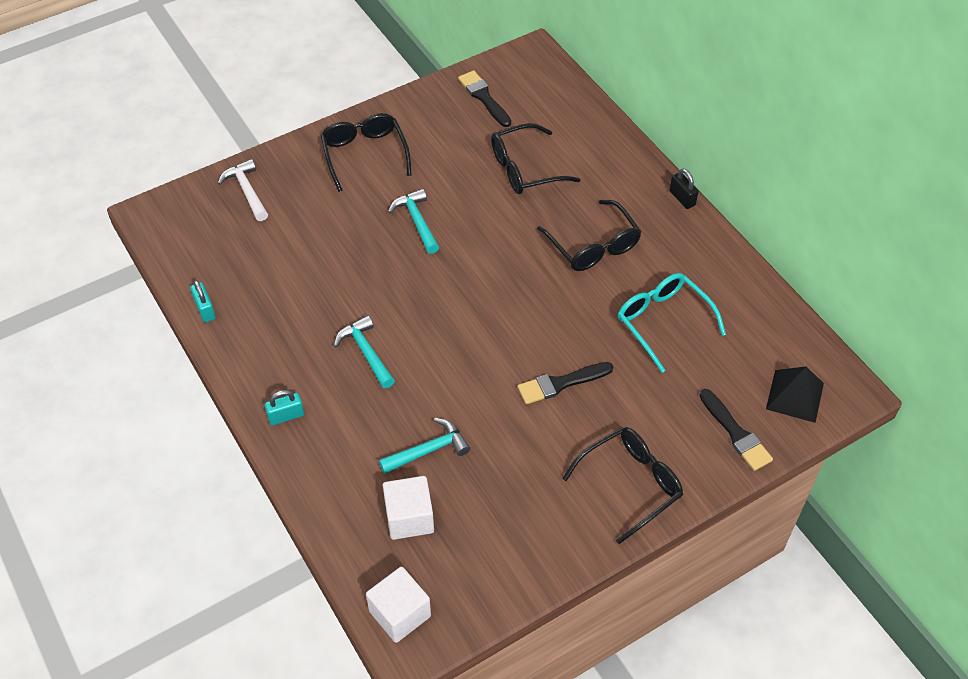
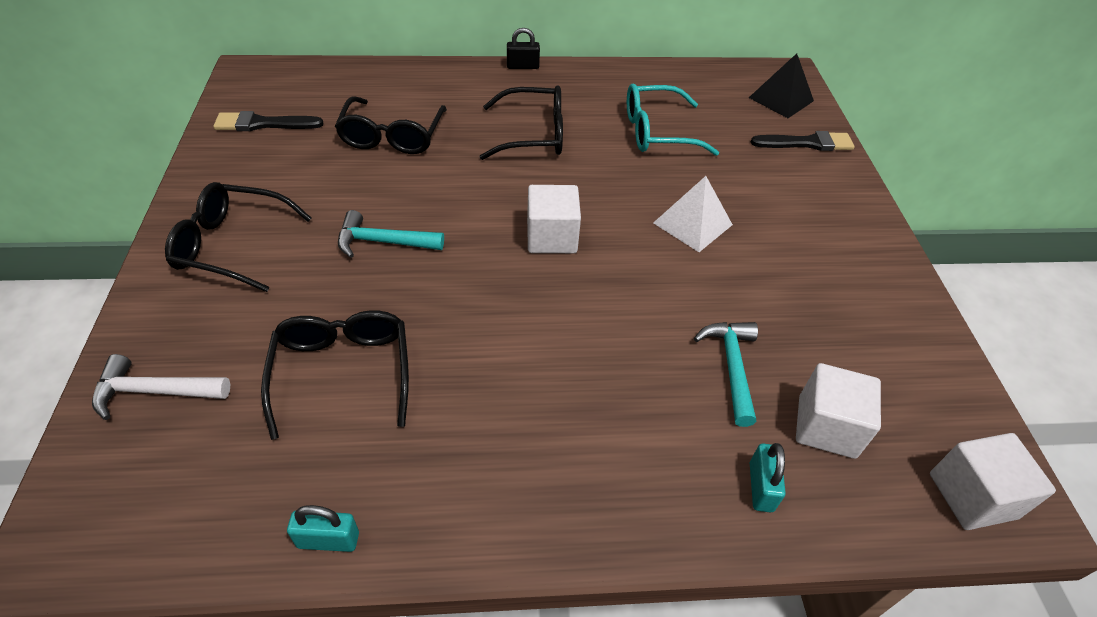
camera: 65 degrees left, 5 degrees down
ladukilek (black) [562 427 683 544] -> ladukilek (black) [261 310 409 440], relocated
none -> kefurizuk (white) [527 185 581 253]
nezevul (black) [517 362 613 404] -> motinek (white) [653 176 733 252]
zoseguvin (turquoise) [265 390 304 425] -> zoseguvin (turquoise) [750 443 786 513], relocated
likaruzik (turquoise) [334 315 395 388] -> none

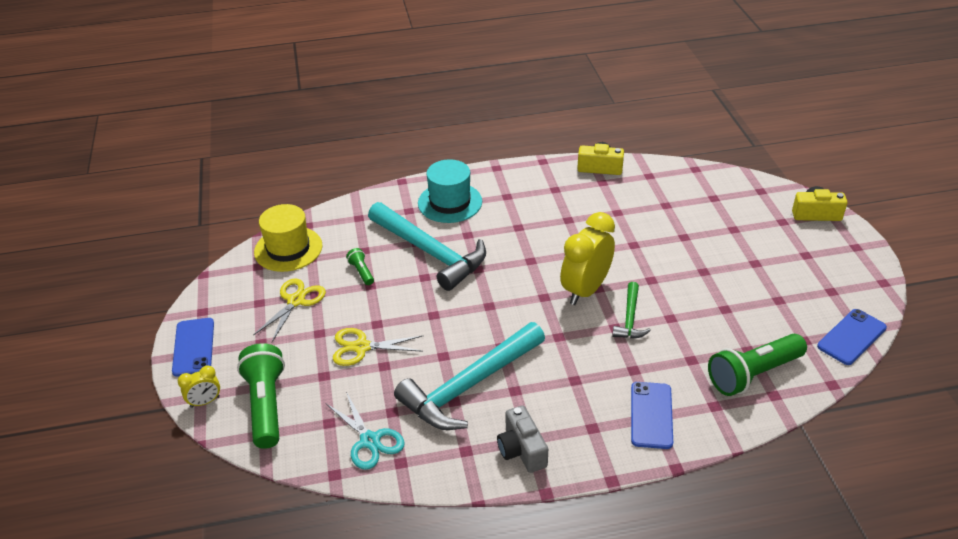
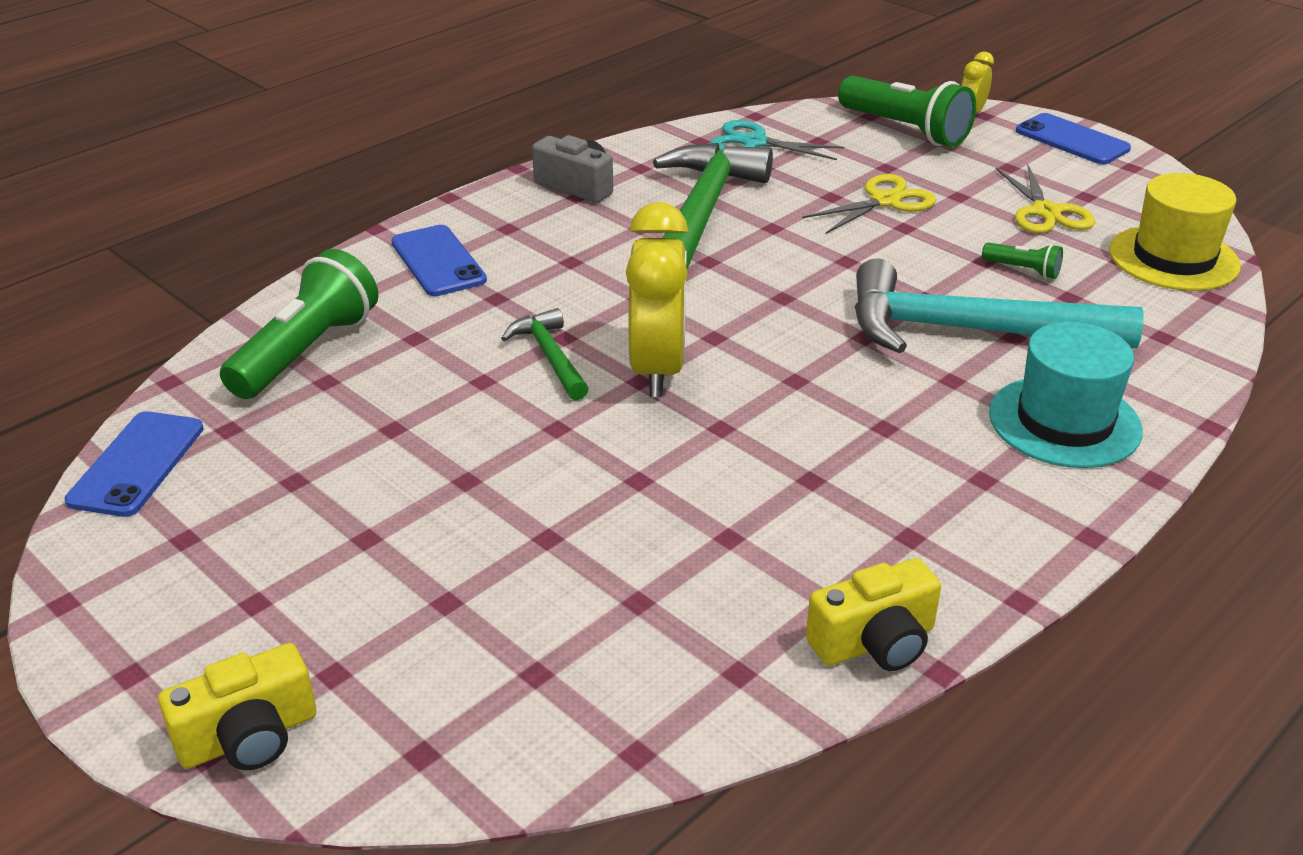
camera: 145 degrees right, 5 degrees down
likaruzik (turquoise) [394 322 545 430] -> likaruzik (green) [653 143 773 269]

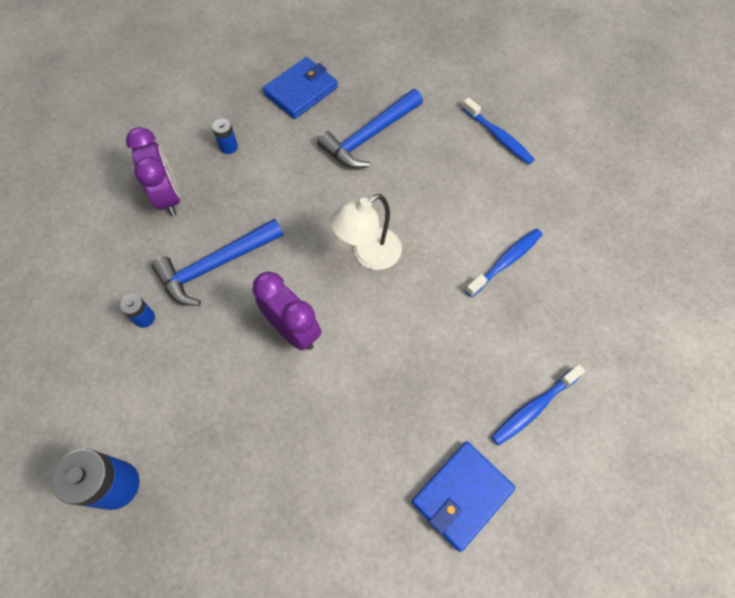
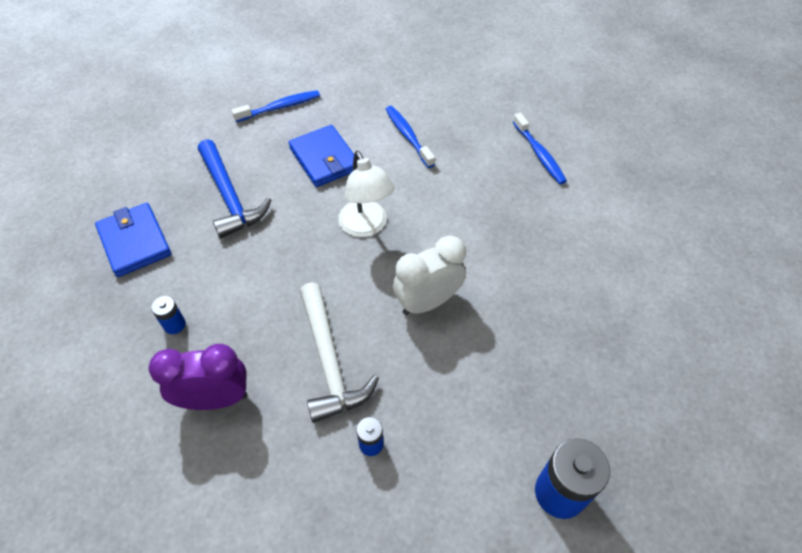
camera: 75 degrees left, 10 degrees down
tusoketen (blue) [412 441 516 552] -> tusoketen (blue) [289 125 354 187], relocated
likaruzik (blue) [151 219 283 306] -> likaruzik (white) [300 282 379 423]
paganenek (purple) [252 271 322 350] -> paganenek (white) [393 235 466 315]

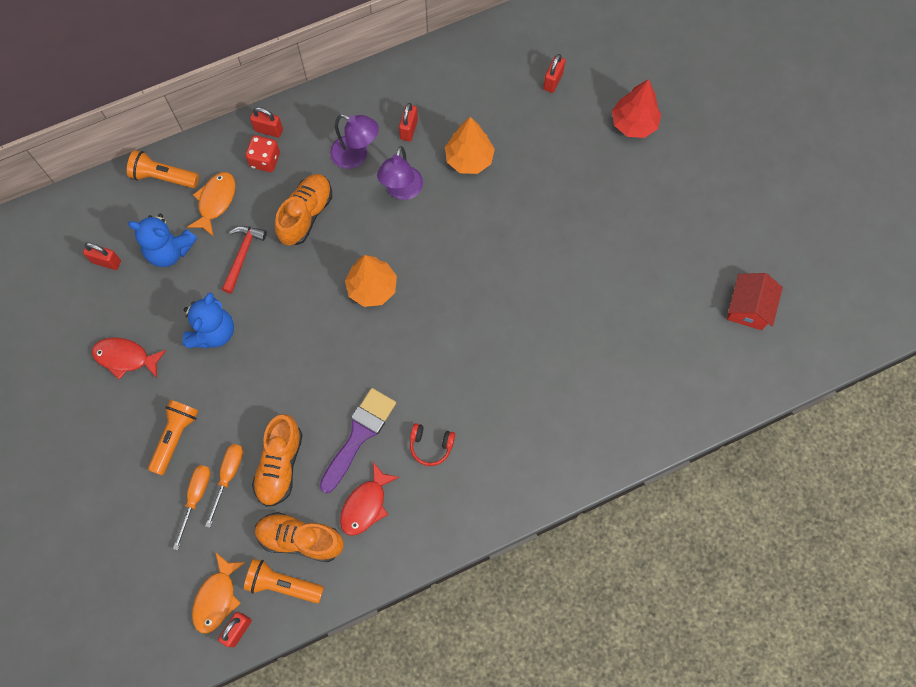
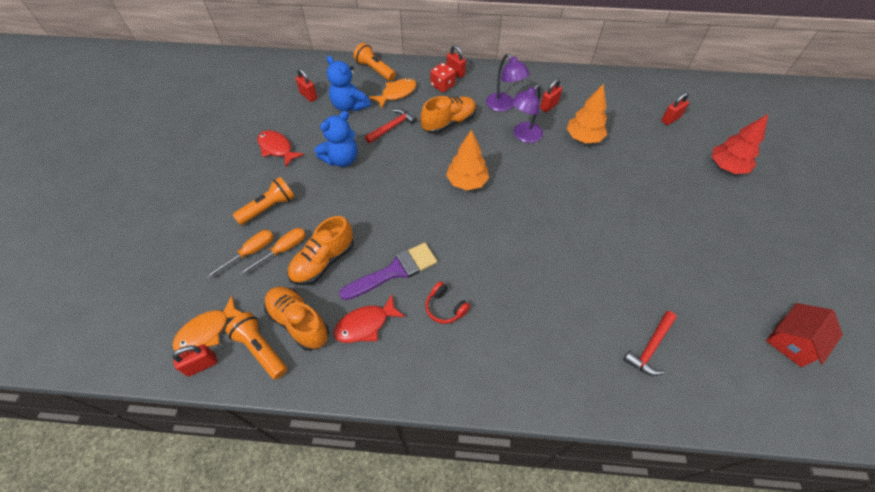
camera: 30 degrees right, 15 degrees down
none -> likaruzik (red) [623 311 677 376]

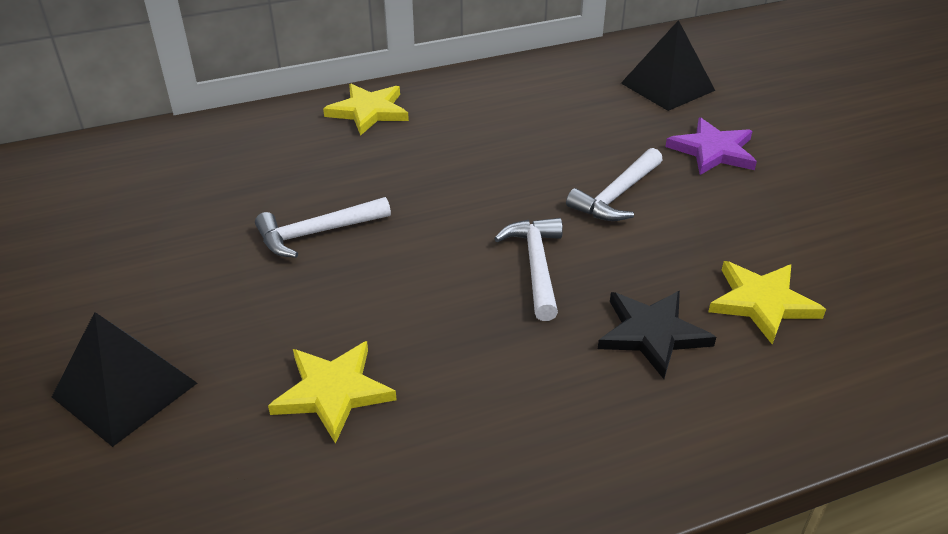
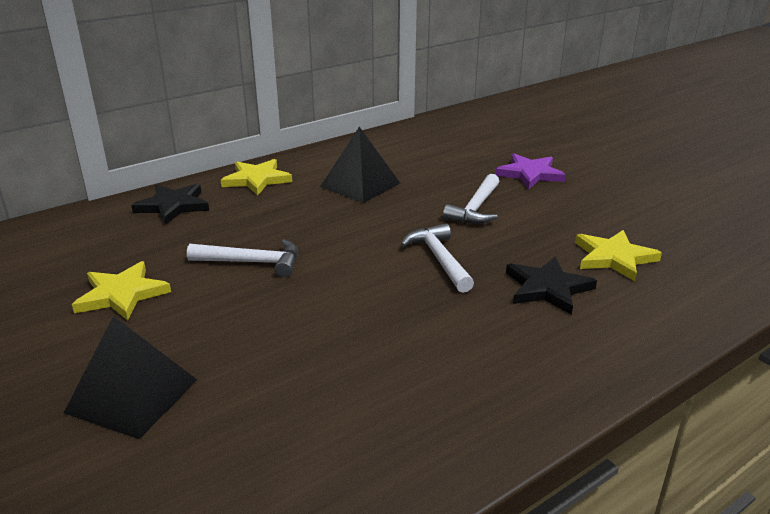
camera: 15 degrees left, 10 degrees down
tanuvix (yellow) [268 341 397 444] -> tanuvix (yellow) [72 261 171 320], relocated
none -> tanuvix (black) [131 184 209 224]
likaruzik (white) [255 197 391 258] -> likaruzik (white) [187 239 298 277], 135 degrees counterclockwise
motinek (black) [621 20 715 111] -> motinek (black) [320 127 400 203], relocated

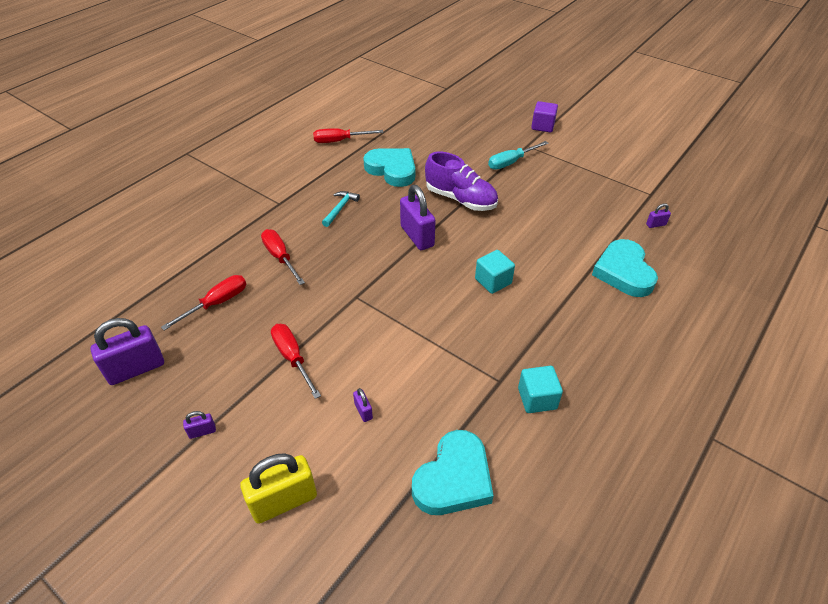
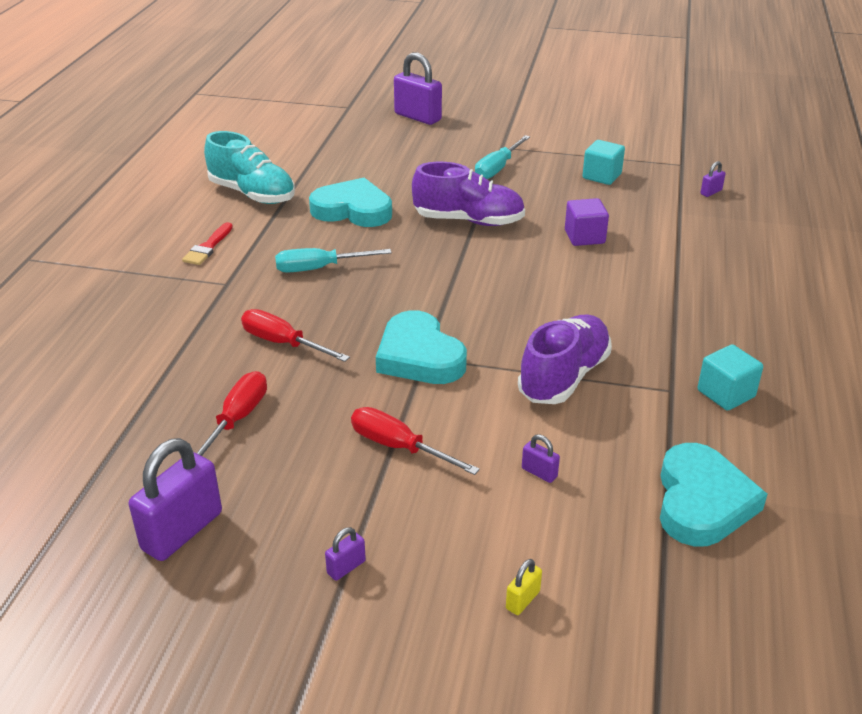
camera: 25 degrees left, 10 degrees down
none -> nezevul (red) [182 222 233 265]
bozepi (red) [313 128 383 143] -> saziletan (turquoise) [204 131 295 204]
likaruzik (turquoise) [322 191 360 227] -> bozepi (turquoise) [275 248 392 273]
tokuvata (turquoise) [592 239 658 297] -> tokuvata (turquoise) [376 310 467 384], relocated
zoseguvin (purple) [400 185 435 250] -> zoseguvin (purple) [394 52 442 125], relocated
zoseguvin (yellow) [240 453 317 524] -> zoseguvin (yellow) [506 559 542 615], x0.45
none -> saziletan (purple) [518 314 612 404]
kefurizuk (purple) [531 101 558 132] -> kefurizuk (purple) [565 198 609 246], relocated
kefurizuk (turquoise) [475 250 515 294] -> kefurizuk (turquoise) [582 140 625 185], relocated

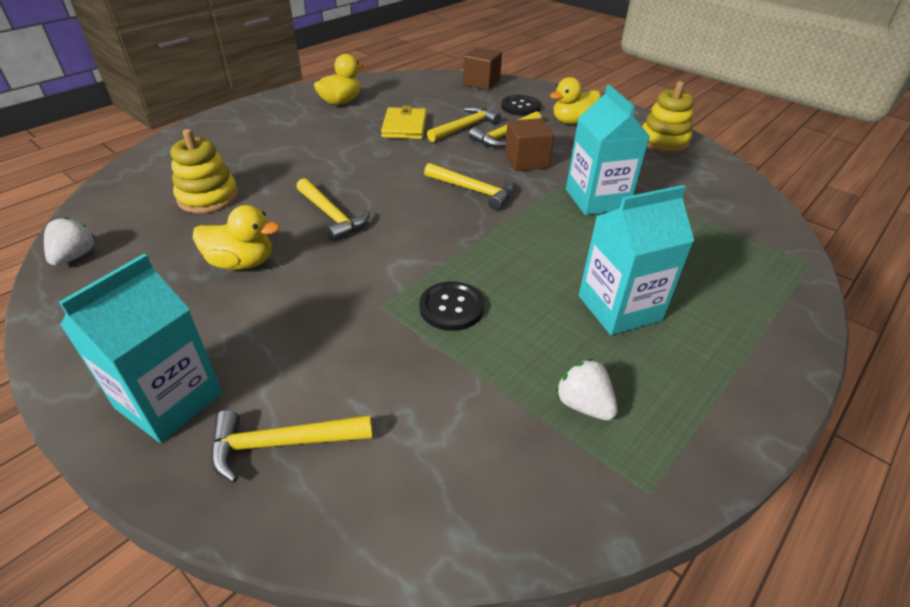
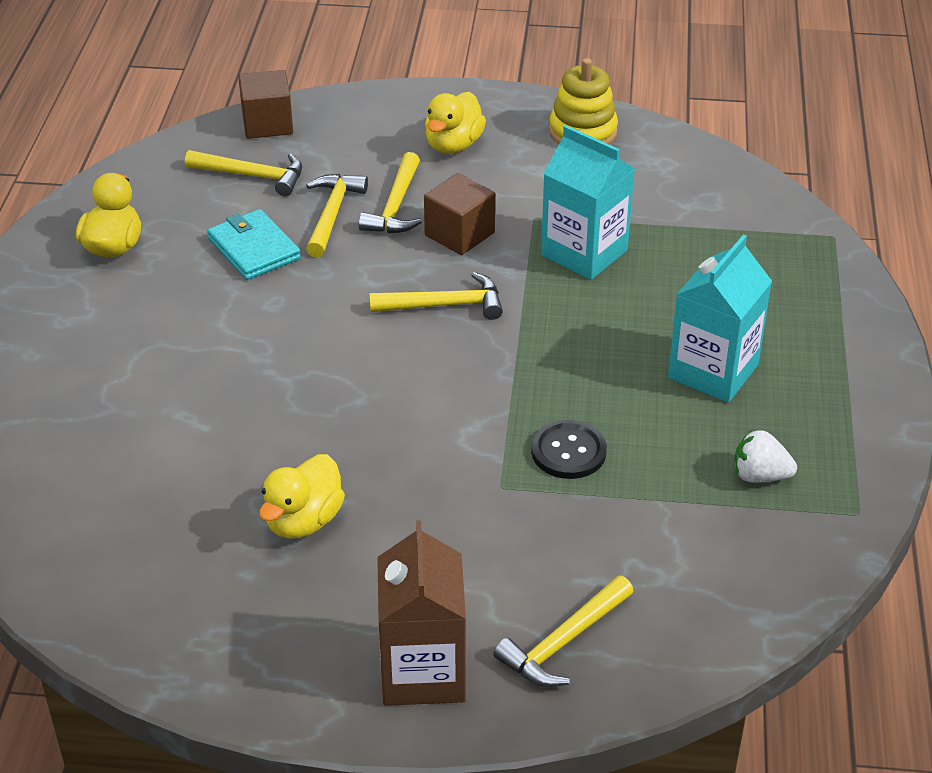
camera: 35 degrees left, 0 degrees up
likaruzik (yellow) [296 178 370 241] -> likaruzik (yellow) [185 150 302 196], relocated
tusoketen (yellow) [381 106 427 139] -> tusoketen (turquoise) [207 209 301 280]
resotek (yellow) [193 205 280 270] -> resotek (yellow) [259 454 345 539], 150 degrees clockwise
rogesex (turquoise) [59 254 223 443] -> rogesex (brown) [377 520 466 706]
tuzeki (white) [44 217 95 266] -> none
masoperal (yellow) [170 129 238 213] -> none
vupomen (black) [501 95 541 116] -> none

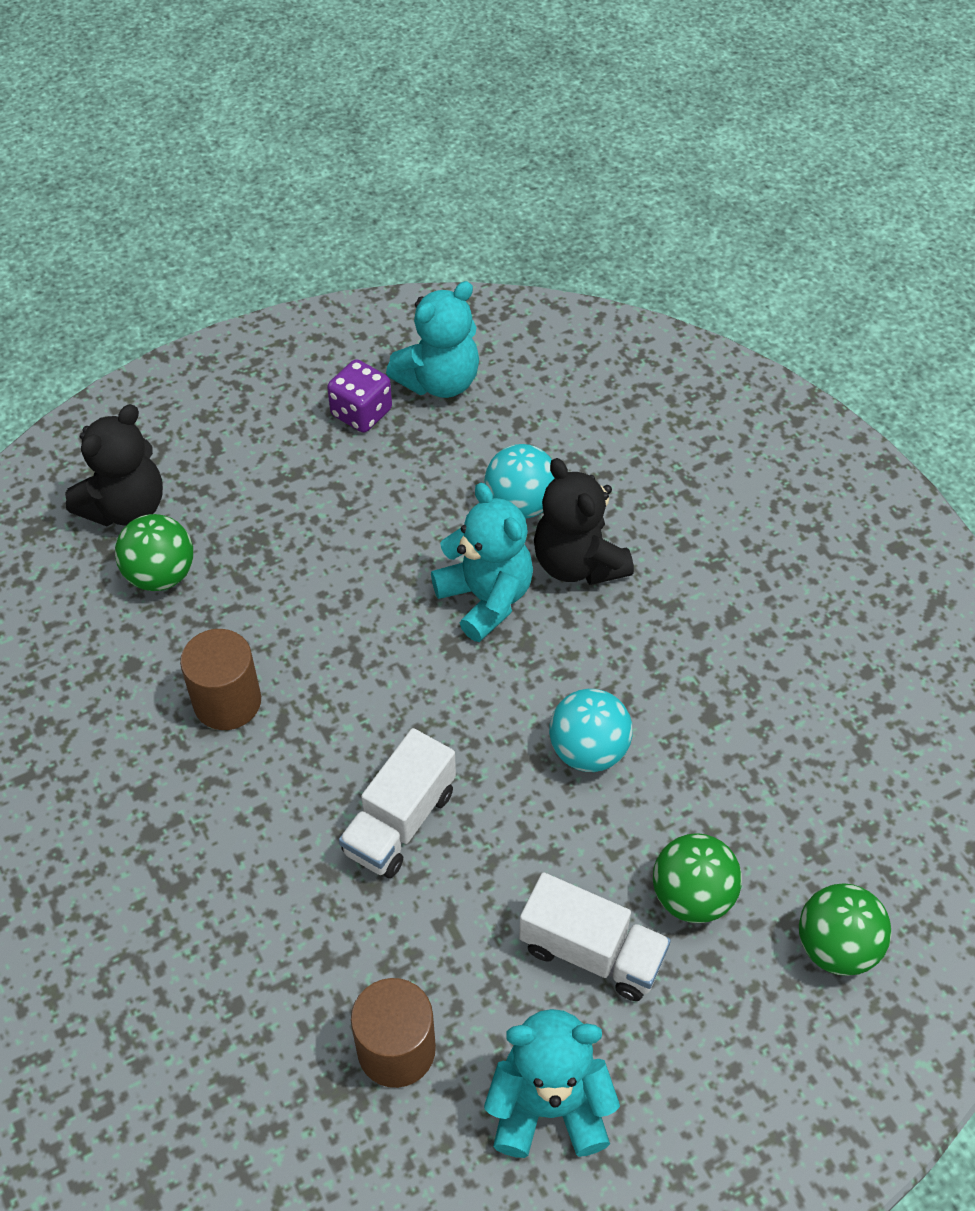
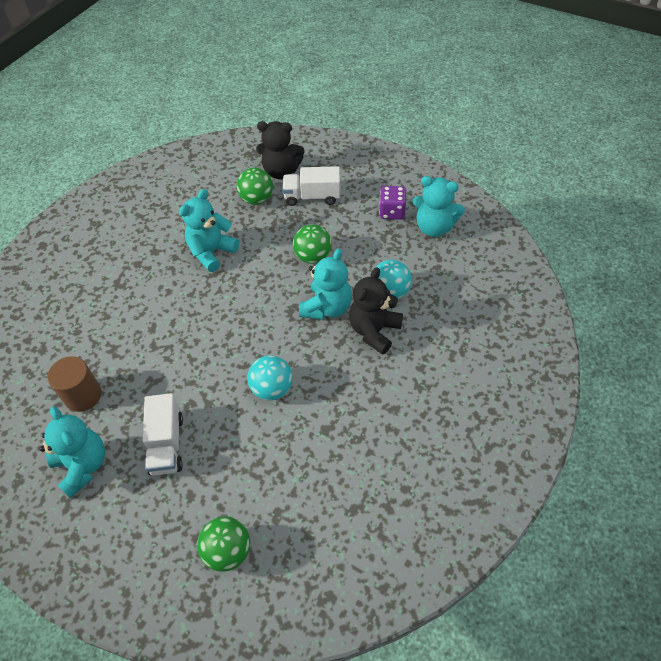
camera: 60 degrees right, 0 degrees up
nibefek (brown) [180 629 261 730] -> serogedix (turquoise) [180 189 239 272]
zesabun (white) [339 728 456 878] -> zesabun (white) [282 166 340 206], relocated
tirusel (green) [653 833 742 923] -> tirusel (green) [293 224 332 264], relocated

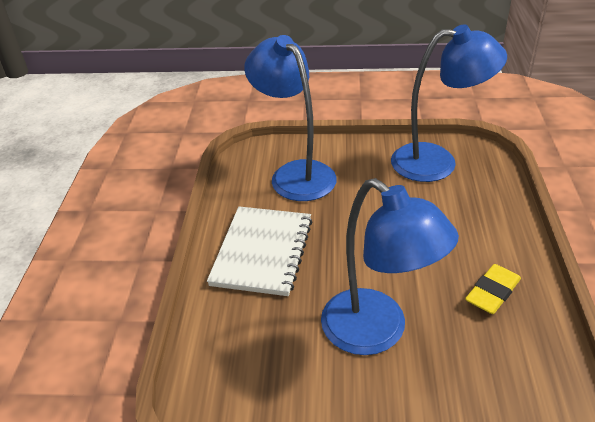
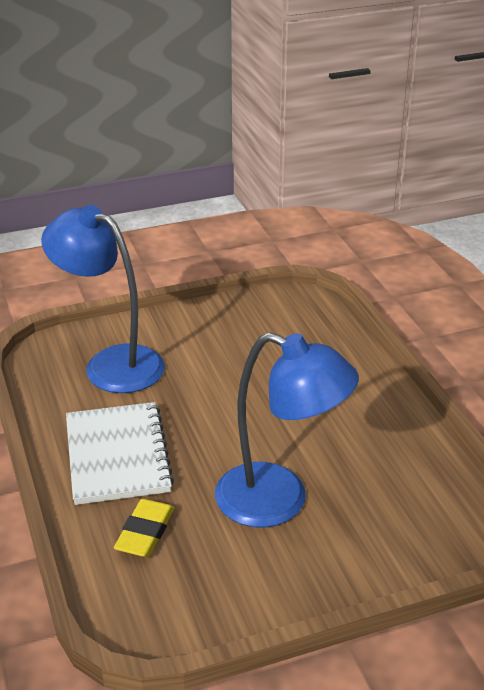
camera: 25 degrees left, 5 degrees down
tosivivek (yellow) [465 264 521 314] -> tosivivek (yellow) [114 499 174 557], relocated
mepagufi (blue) [391 24 507 182] -> none

